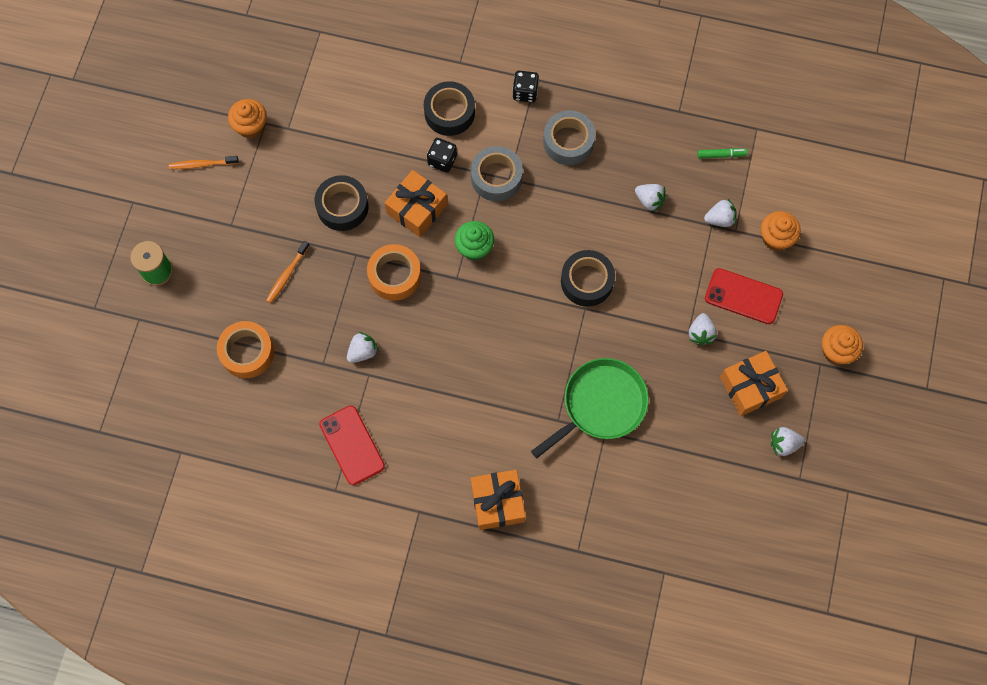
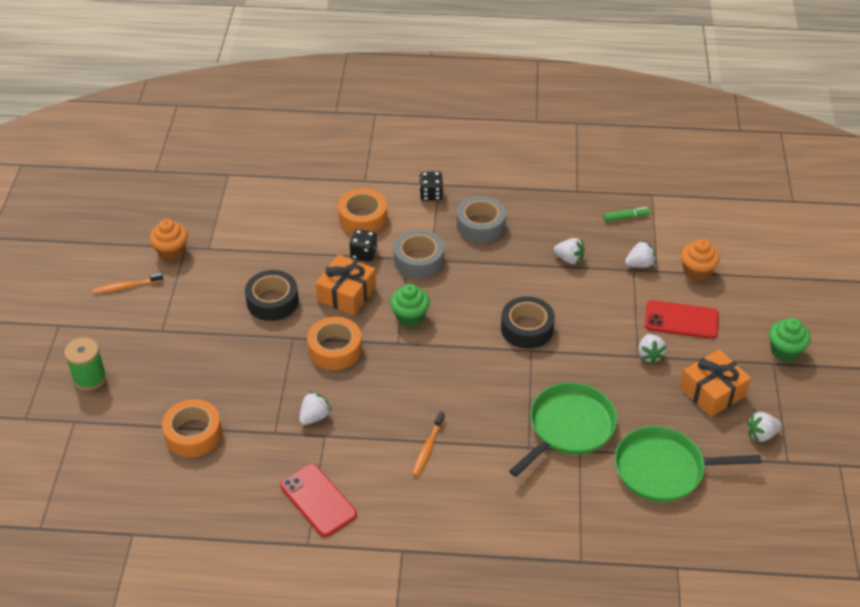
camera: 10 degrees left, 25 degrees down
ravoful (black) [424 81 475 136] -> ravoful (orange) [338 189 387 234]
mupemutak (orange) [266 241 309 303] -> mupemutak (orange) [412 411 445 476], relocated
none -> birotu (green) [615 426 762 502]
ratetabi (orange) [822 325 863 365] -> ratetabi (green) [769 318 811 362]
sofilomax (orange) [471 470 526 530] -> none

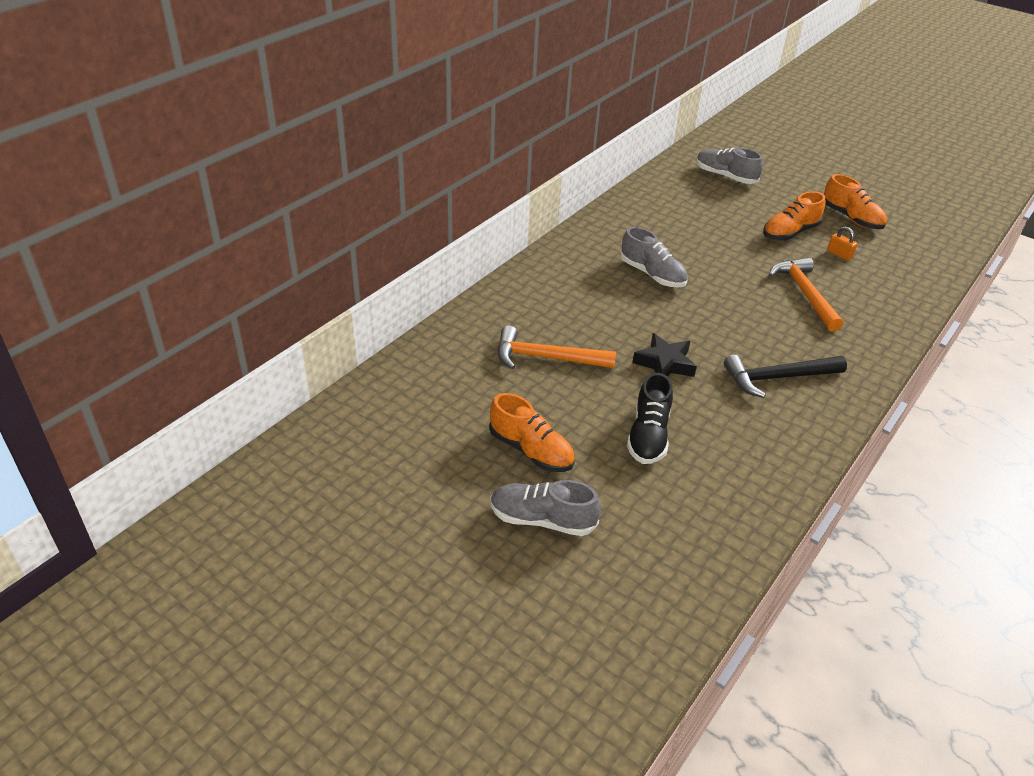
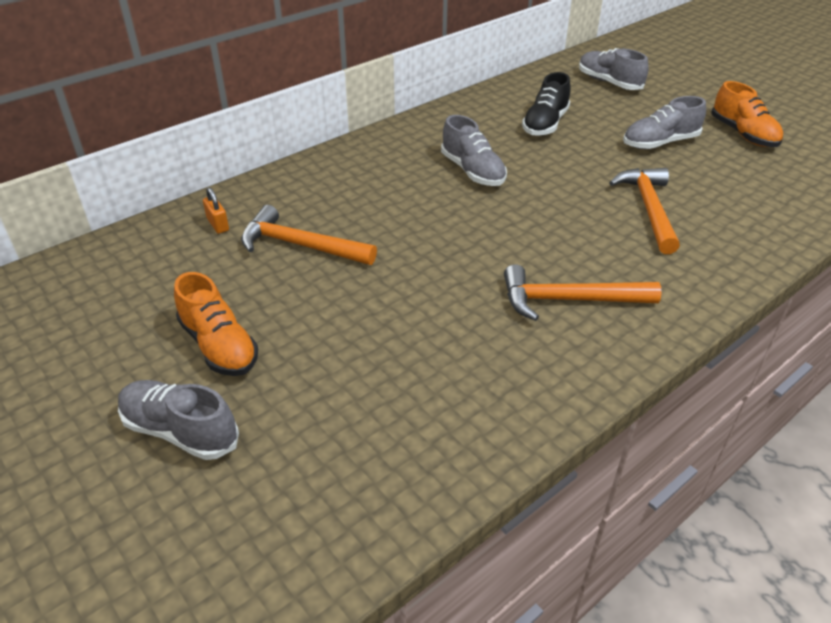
camera: 15 degrees right, 0 degrees up
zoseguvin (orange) [827 227 857 261] -> zoseguvin (orange) [203 187 229 234], relocated
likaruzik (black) [724 355 847 398] -> likaruzik (orange) [504 264 662 321]
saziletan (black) [627 373 673 464] -> saziletan (black) [522 72 571 136], relocated
saziletan (orange) [763 191 825 240] -> saziletan (grey) [623 96 706 149]
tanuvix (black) [632 333 697 377] -> none

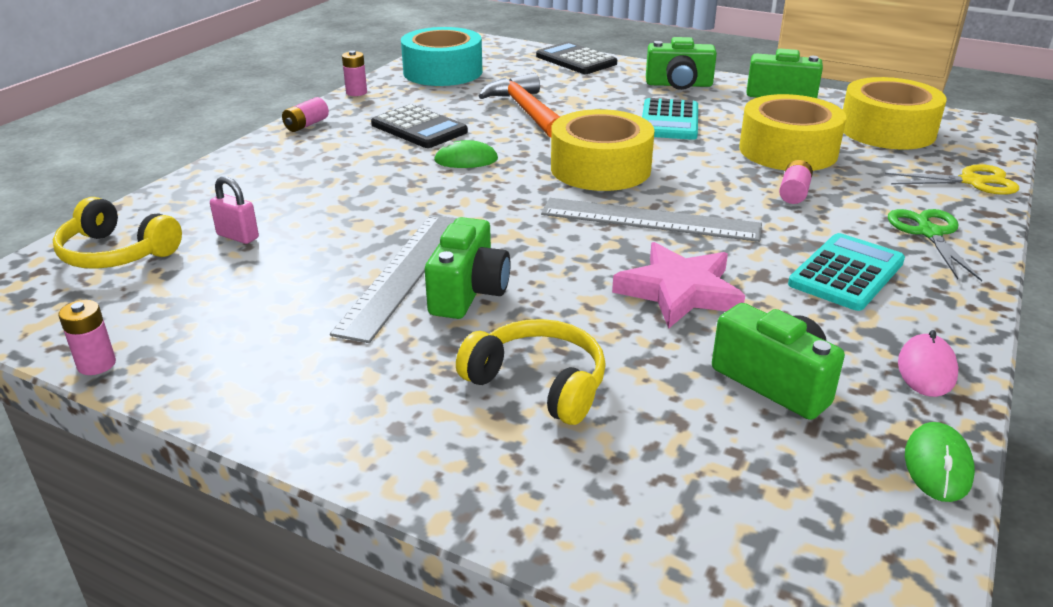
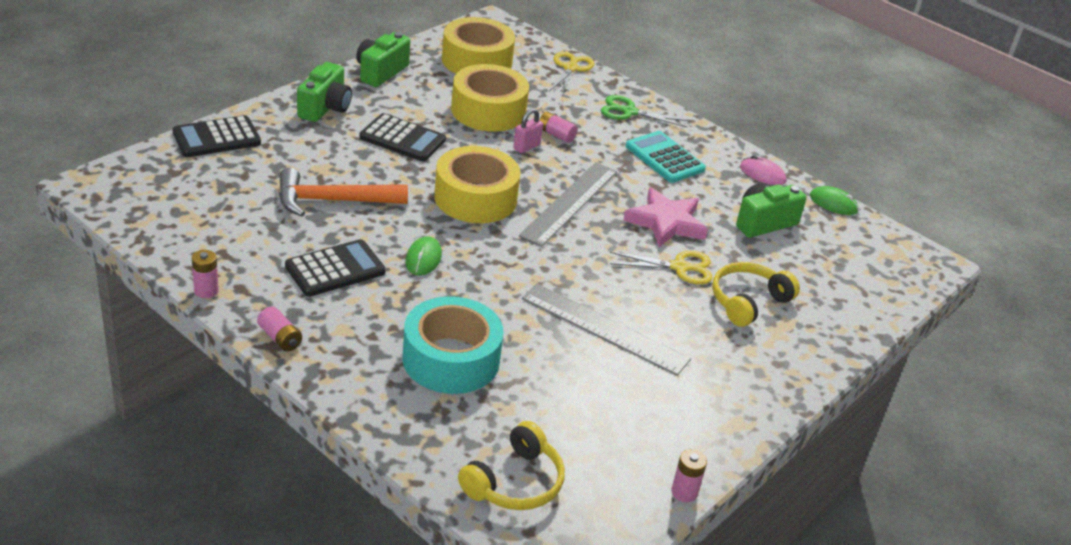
camera: 80 degrees left, 5 degrees up
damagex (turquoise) [642 98 698 140] -> damagex (black) [359 113 446 161]
ravoful (turquoise) [401 27 483 86] -> ravoful (turquoise) [402 296 504 394], relocated
zoseguvin (pink) [210 176 259 244] -> zoseguvin (pink) [513 108 543 153], relocated
none -> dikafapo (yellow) [610 251 713 285]
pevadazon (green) [425 217 511 319] -> none

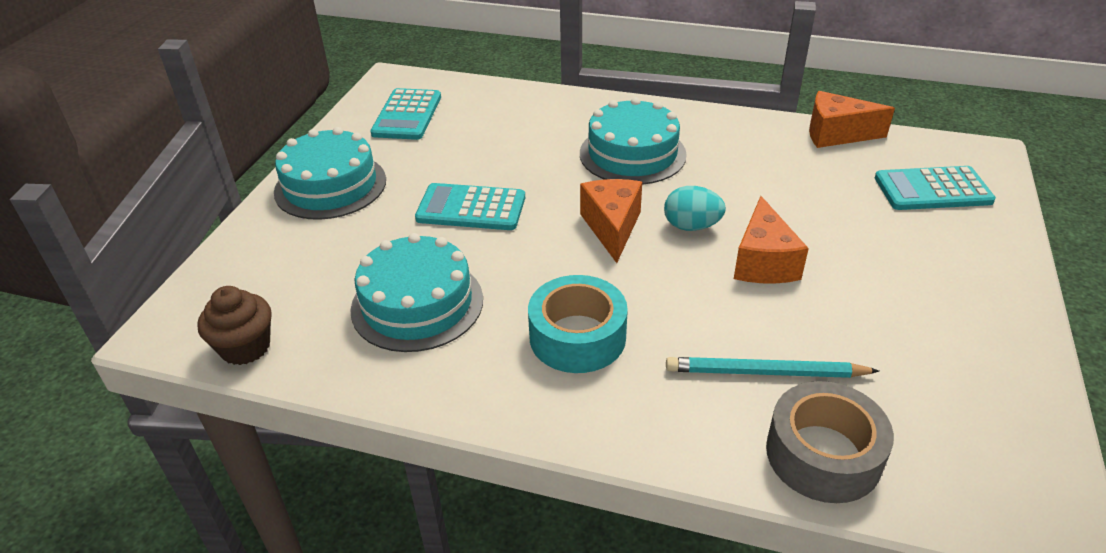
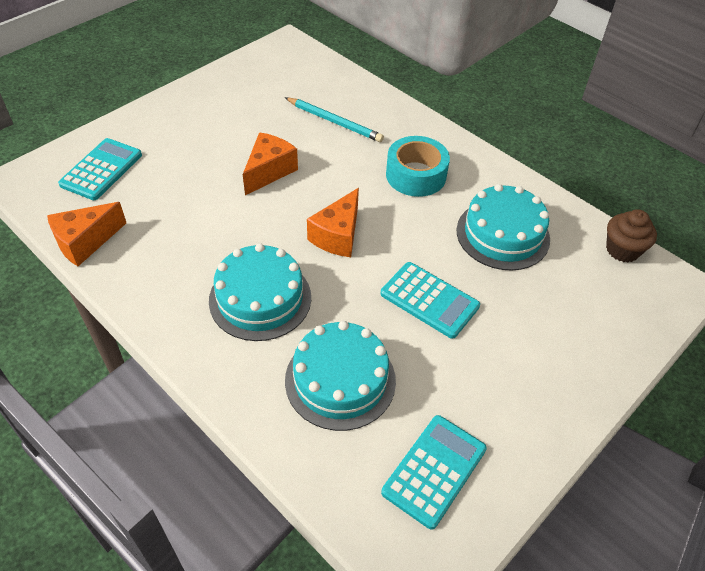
camera: 155 degrees left, 10 degrees up
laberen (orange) [809 91 895 148] -> laberen (orange) [47 202 126 266], 105 degrees clockwise
damagex (turquoise) [875 166 996 210] -> damagex (turquoise) [58 138 142 200], 90 degrees counterclockwise
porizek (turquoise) [274 127 386 220] -> porizek (turquoise) [285 321 396 431], relocated
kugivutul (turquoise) [664 186 726 231] -> none
ravoful (grey) [766 381 894 503] -> none

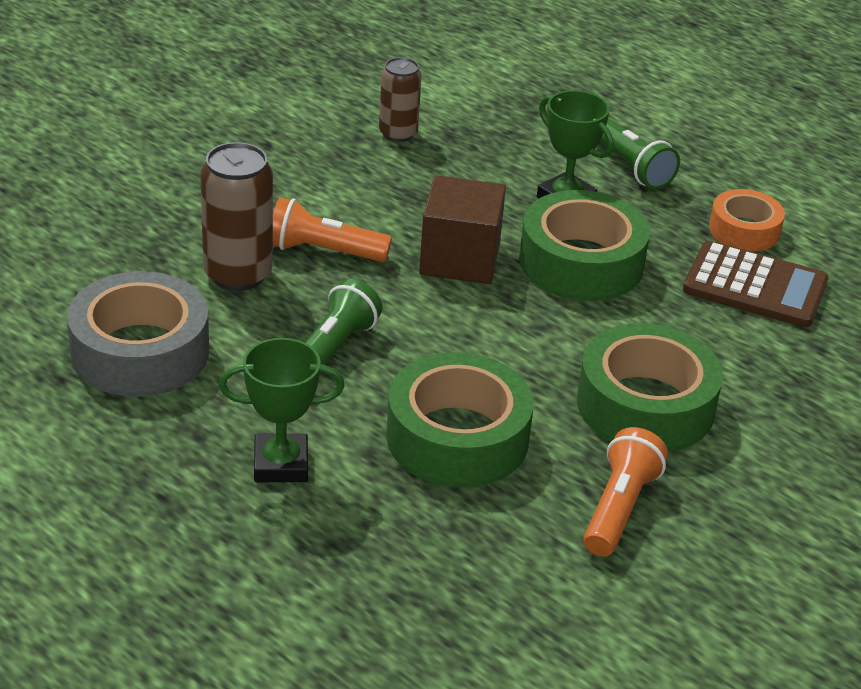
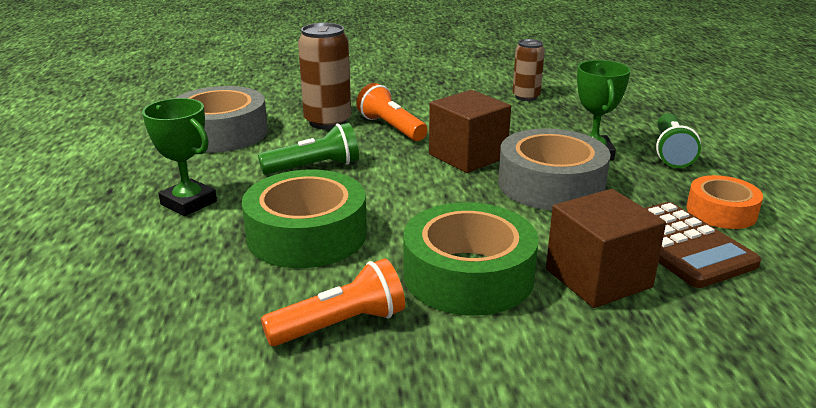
camera: 45 degrees right, 10 degrees down
ravoful (green) [519 190 650 301] -> ravoful (grey) [498 128 611 210]
none -> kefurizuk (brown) [546 189 666 308]

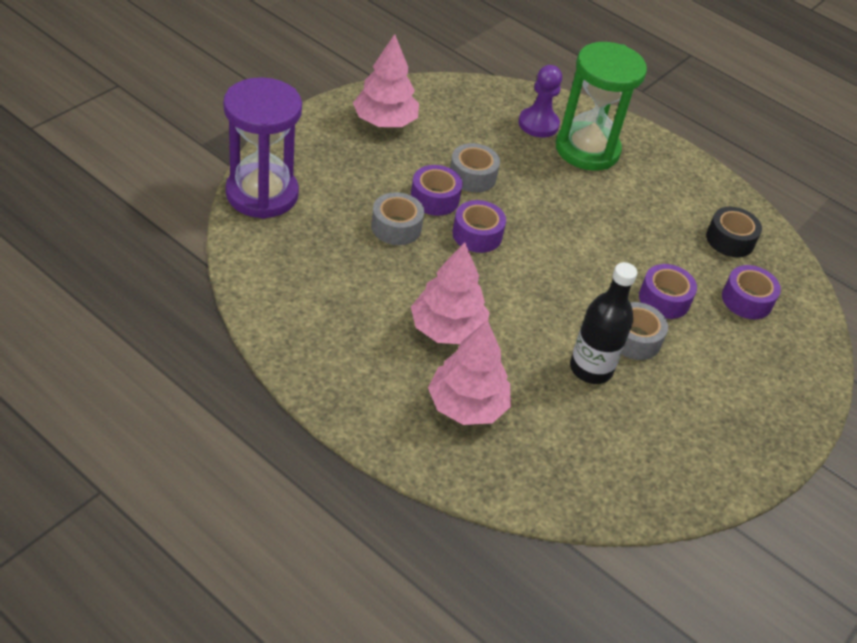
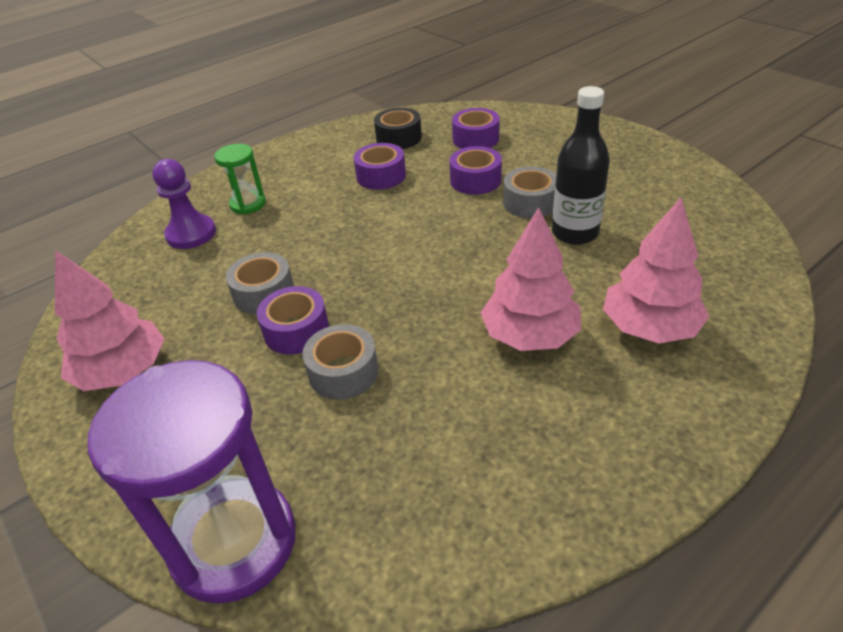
camera: 70 degrees left, 5 degrees down
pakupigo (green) [556 42 647 171] -> pakupigo (green) [214 144 266 215], x0.49
ravoful (purple) [452 200 506 253] -> ravoful (purple) [354 143 406 190], relocated

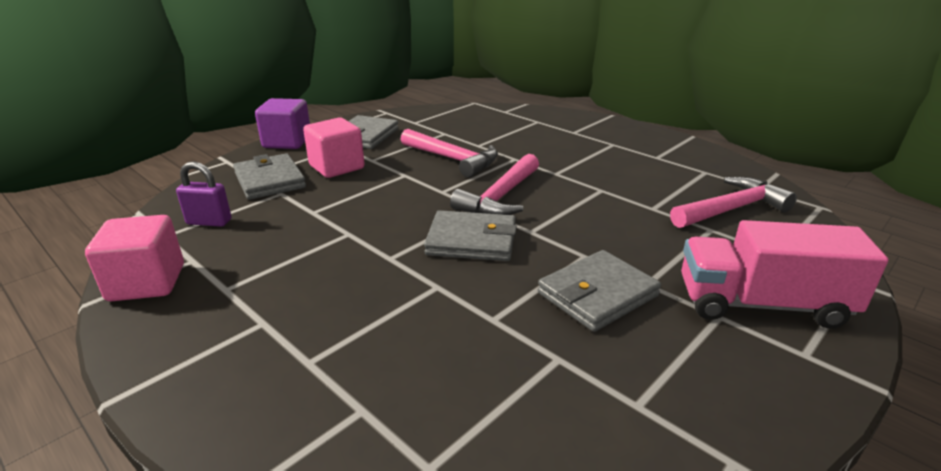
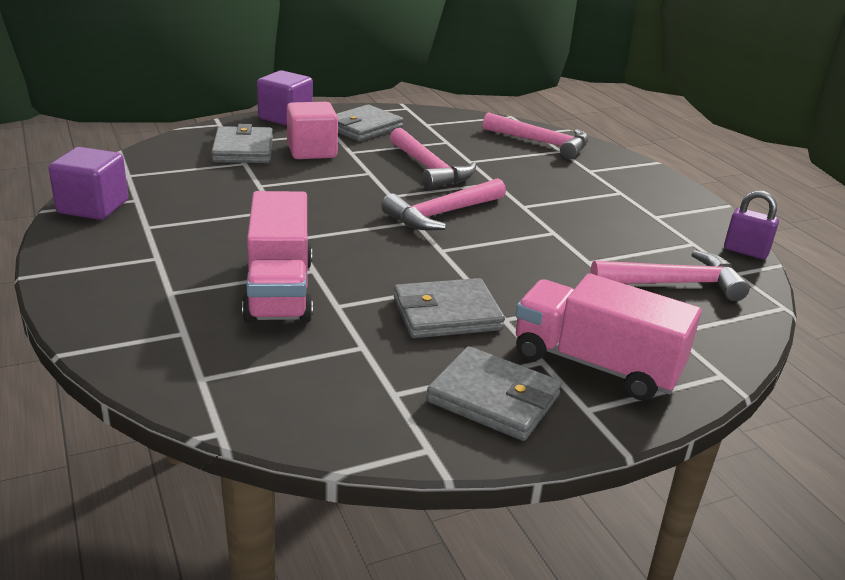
camera: 20 degrees right, 0 degrees up
kefurizuk (pink) [85 215 184 301] -> kefurizuk (purple) [48 147 128 220]
none -> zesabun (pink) [242 191 313 323]
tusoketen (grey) [424 210 517 261] -> tusoketen (grey) [426 346 562 441], relocated
none -> likaruzik (pink) [483 112 588 160]
zoseguvin (purple) [176 161 232 227] -> zoseguvin (purple) [724 190 779 259], relocated

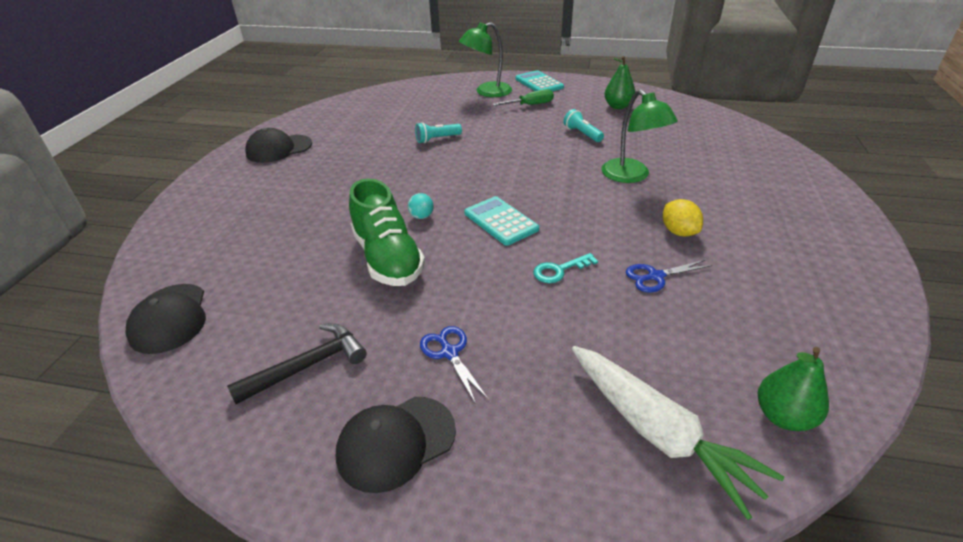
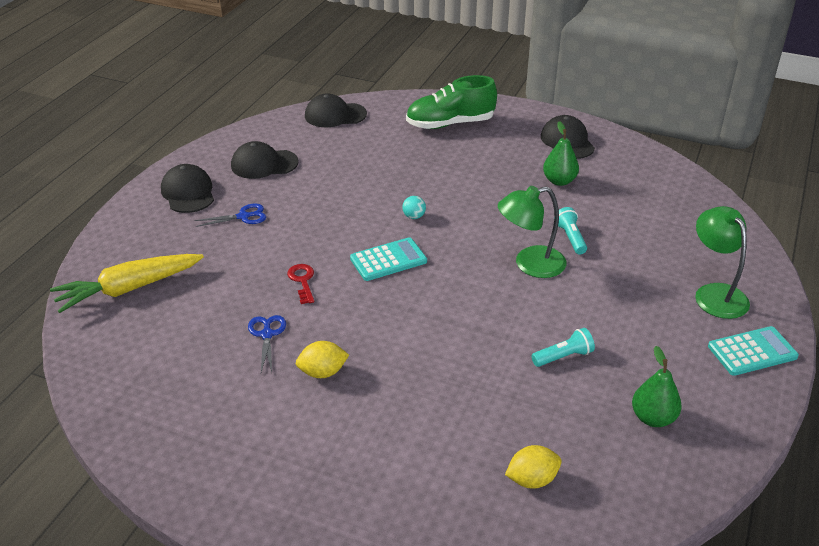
camera: 100 degrees right, 0 degrees up
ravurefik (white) [572 346 784 520] -> ravurefik (yellow) [50 254 204 313]
likaruzik (black) [227 323 367 404] -> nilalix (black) [231 141 299 179]
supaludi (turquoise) [533 253 598 283] -> supaludi (red) [287 264 314 304]
saziletan (green) [349 179 425 286] -> saziletan (green) [406 75 497 129], relocated
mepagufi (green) [602 90 678 183] -> mepagufi (green) [498 186 566 278], relocated
none -> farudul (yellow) [505 445 562 489]
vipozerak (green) [758 347 829 431] -> vipozerak (green) [543 121 579 186], relocated
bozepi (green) [492 89 554 106] -> none

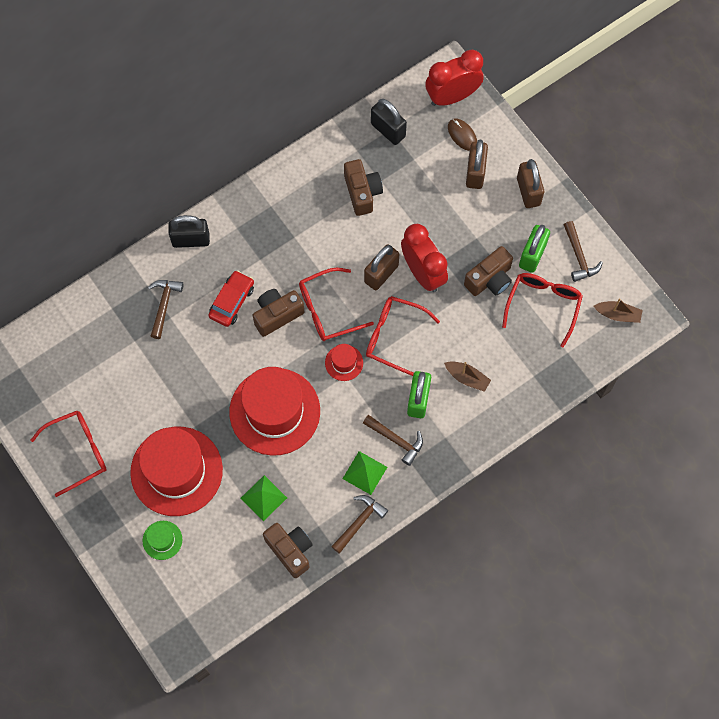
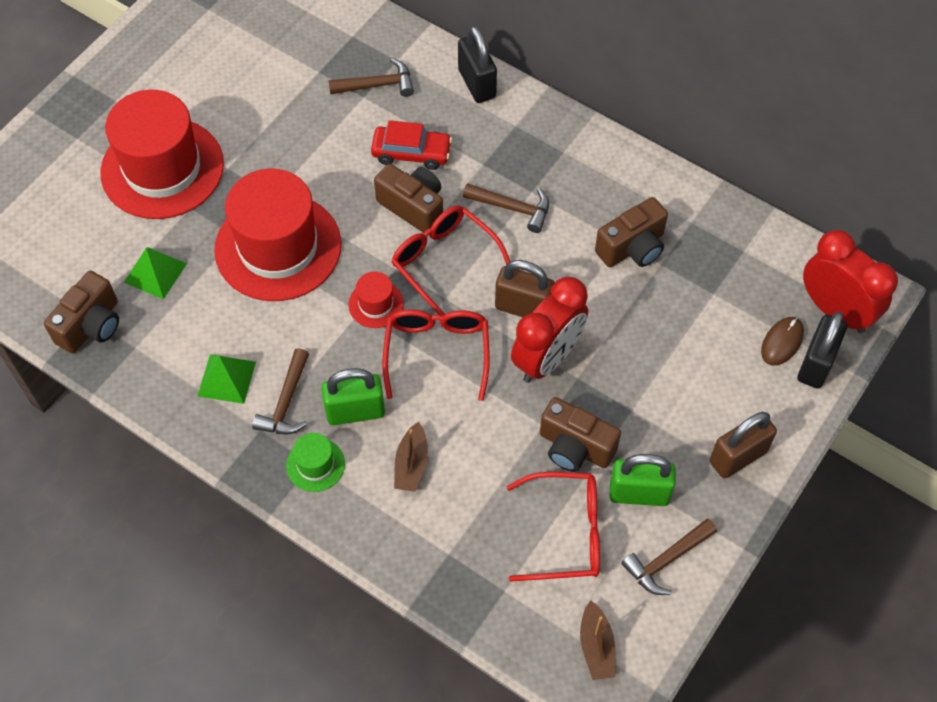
camera: 70 degrees right, 10 degrees down
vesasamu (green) [143 521 182 560] -> vesasamu (green) [286 433 345 492], relocated
likaruzik (brown) [331 495 388 554] -> likaruzik (brown) [463 183 549 233], relocated
zoseguvin (black) [371 99 407 145] -> zoseguvin (black) [798 311 847 389], relocated
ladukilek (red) [31 411 107 497] -> none
zoseguvin (brown) [466 139 488 189] -> none

